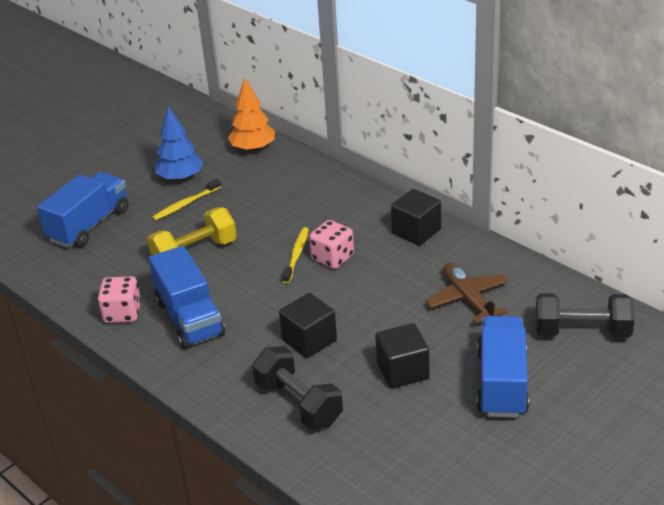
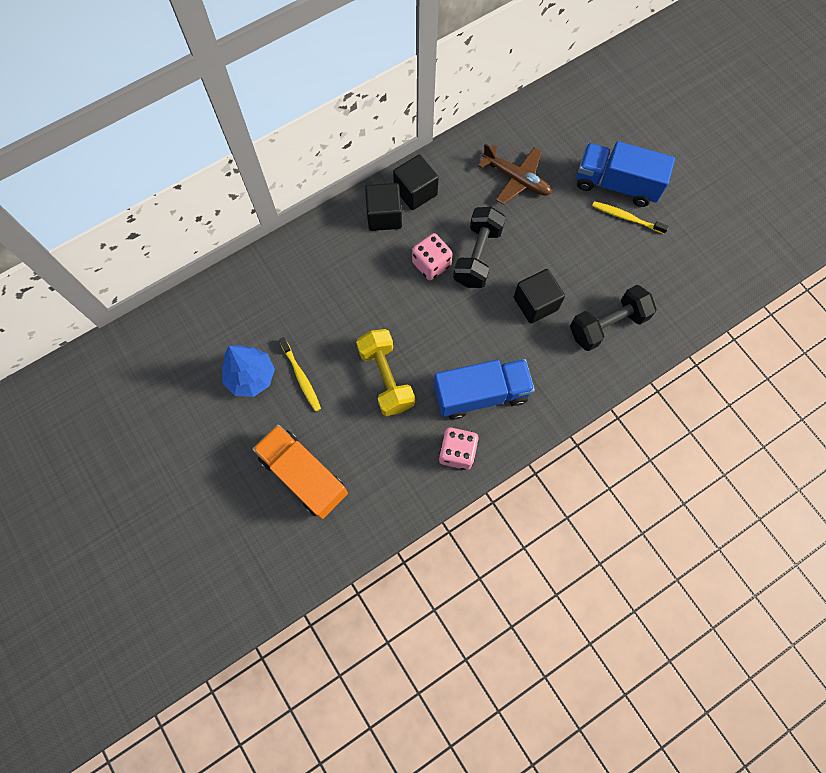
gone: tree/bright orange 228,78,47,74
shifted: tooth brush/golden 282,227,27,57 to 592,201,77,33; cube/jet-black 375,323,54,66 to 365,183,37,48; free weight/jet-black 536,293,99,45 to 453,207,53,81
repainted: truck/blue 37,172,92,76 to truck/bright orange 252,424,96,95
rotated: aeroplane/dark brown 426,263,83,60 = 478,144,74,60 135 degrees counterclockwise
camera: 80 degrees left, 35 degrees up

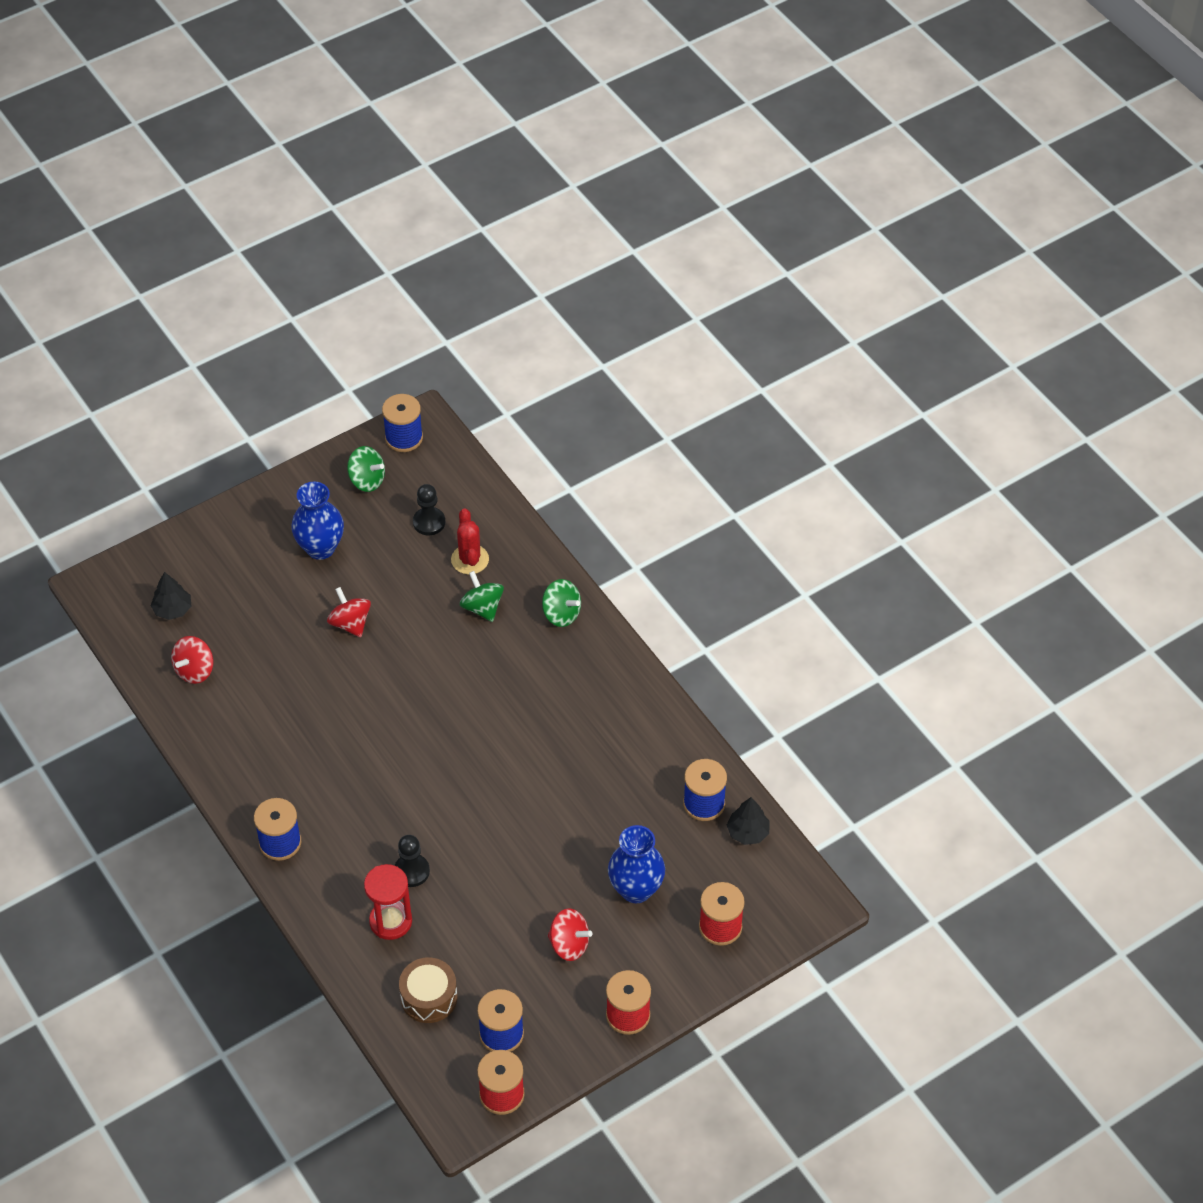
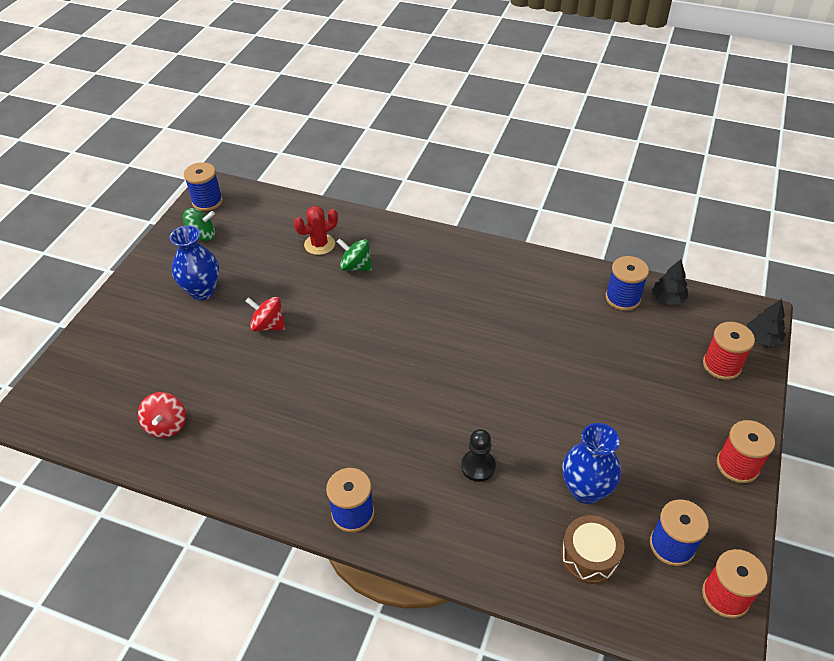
gone: hourglass/red 364,864,48,76; game pawn/jet-black 413,484,32,51; toy top/emerald 542,579,39,48; toy top/red 547,908,45,53
shifted: tree/jet-black 150,572,41,48 to 747,299,39,47; flower vase/blue 608,825,57,78 to 562,423,59,81
rotated: saguaro cactus/red 451,509,38,66 = 294,206,44,49 75 degrees counterclockwise
camera: 35 degrees left, 5 degrees down

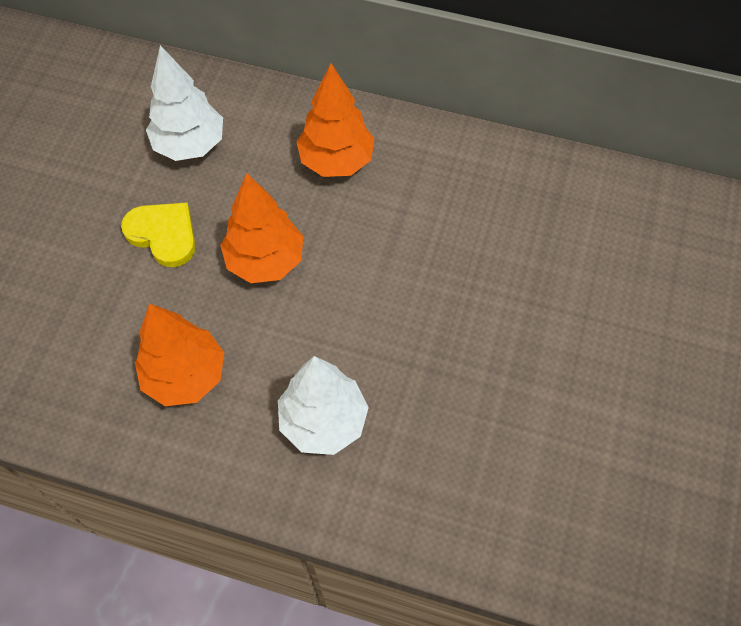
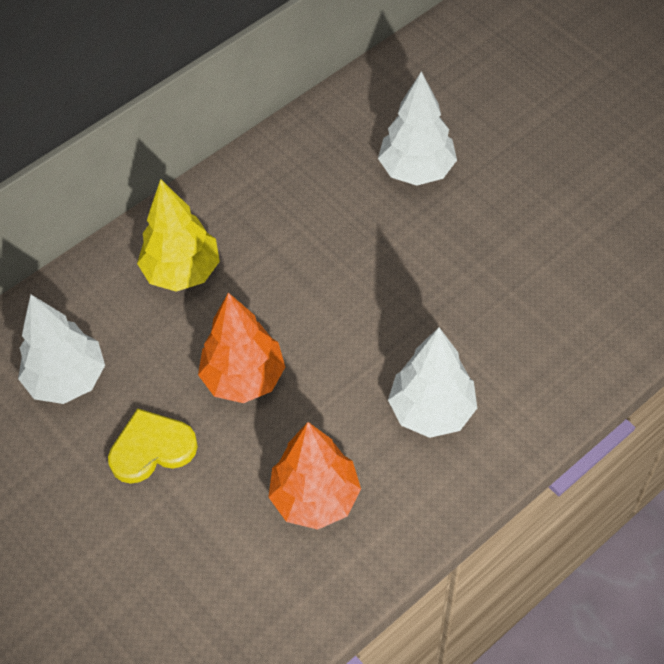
new: tree/white 378,71,79,115
repainted: tree/bright orange 296,63,79,114 to tree/golden 137,179,83,113
camera: 55 degrees left, 5 degrees down

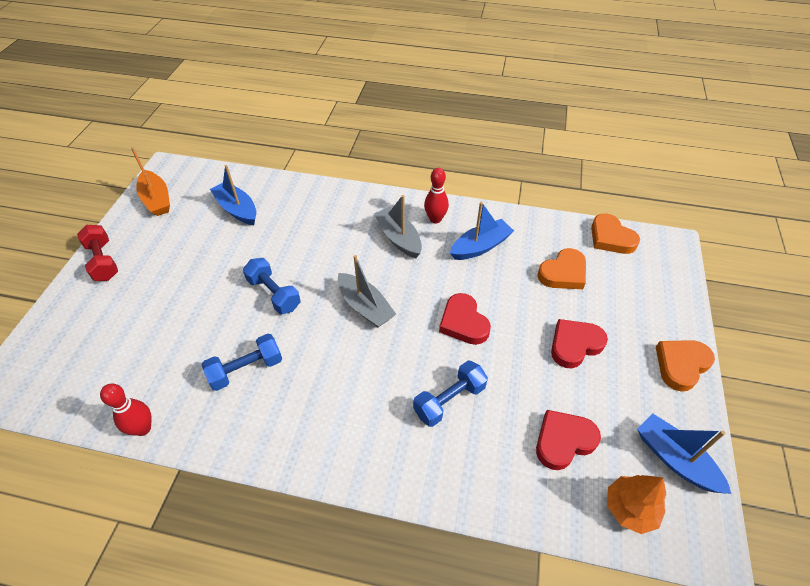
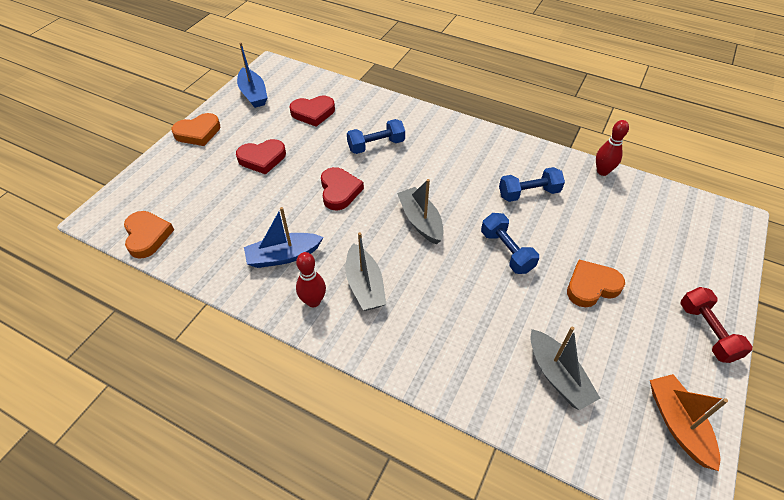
gone: tree/bright orange 608,475,58,59
shifted: love heart/bright orange 537,248,49,41 to 567,259,58,48
repainted: sailboat/blue 210,165,46,60 to sailboat/grey 531,327,69,83
camera: 165 degrees left, 0 degrees up

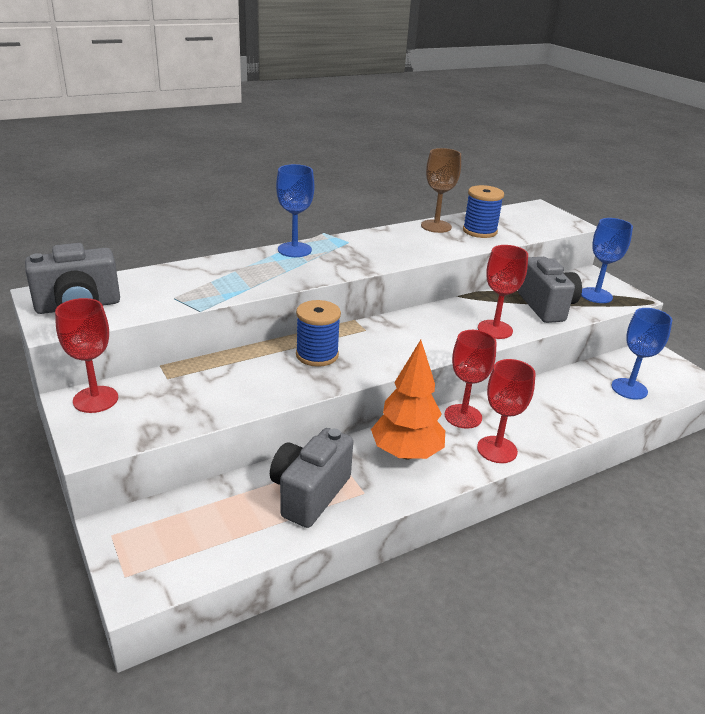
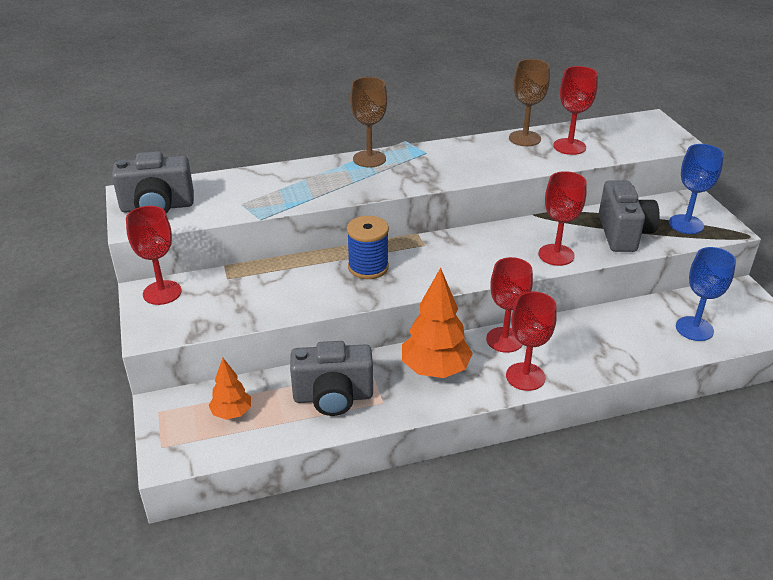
new: tree/bright orange 209,358,42,62
swapped: reel of thread/blue 463,185,41,53 to wine glass/red 553,66,45,89
repainted: wine glass/blue 276,164,38,93 to wine glass/dark brown 350,77,37,91
rotated: compact camera/grey 270,428,83,100 = 290,341,83,75 135 degrees counterclockwise
camera: 15 degrees right, 5 degrees up

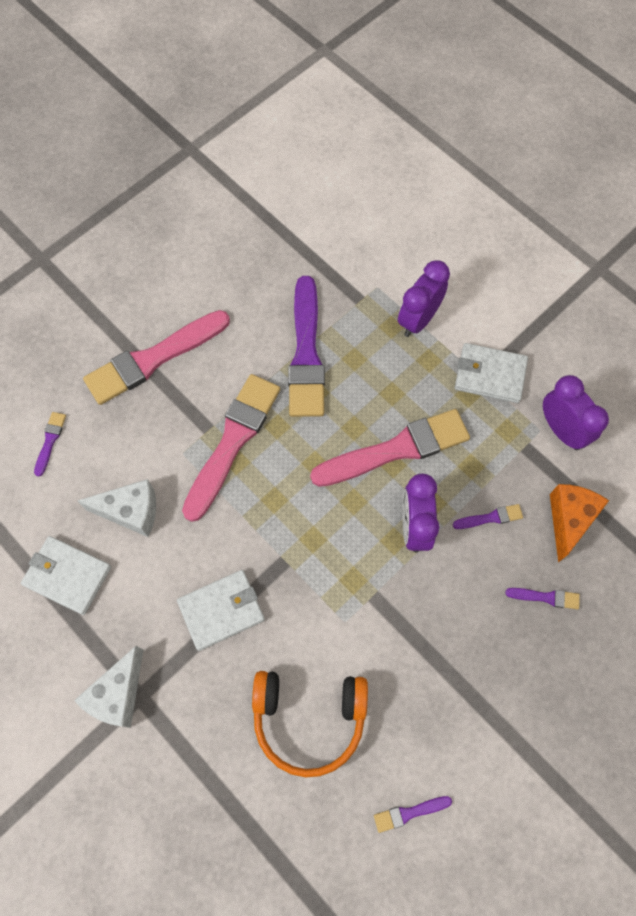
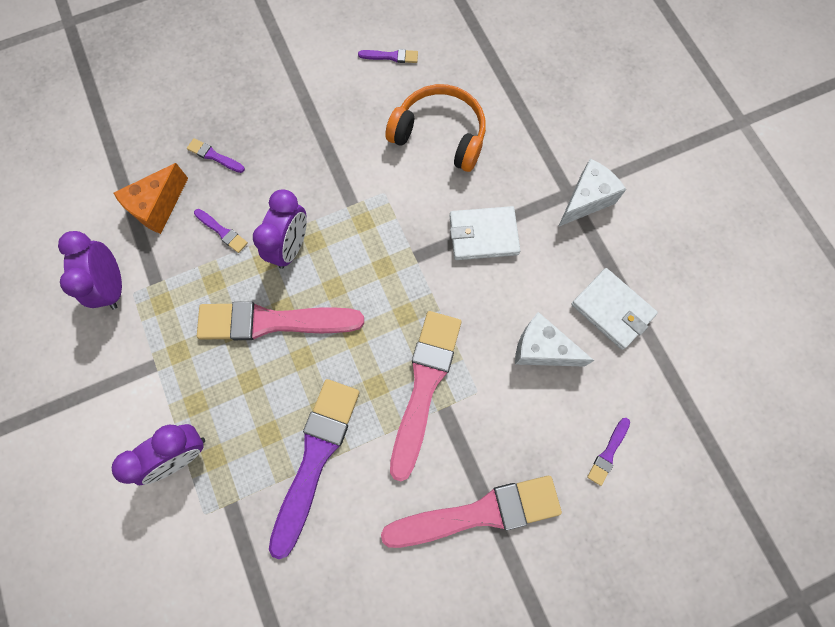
gone: billfold/white 455,343,73,60
rotated: brush/rosy 182,374,98,148 = 390,311,71,170 150 degrees clockwise; brush/violet 453,504,70,25 = 194,209,54,44 150 degrees counterclockwise
camera: 160 degrees left, 5 degrees up

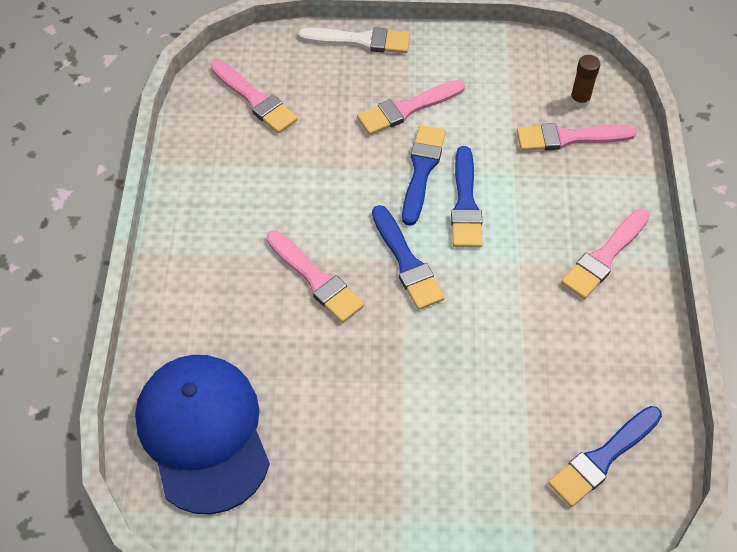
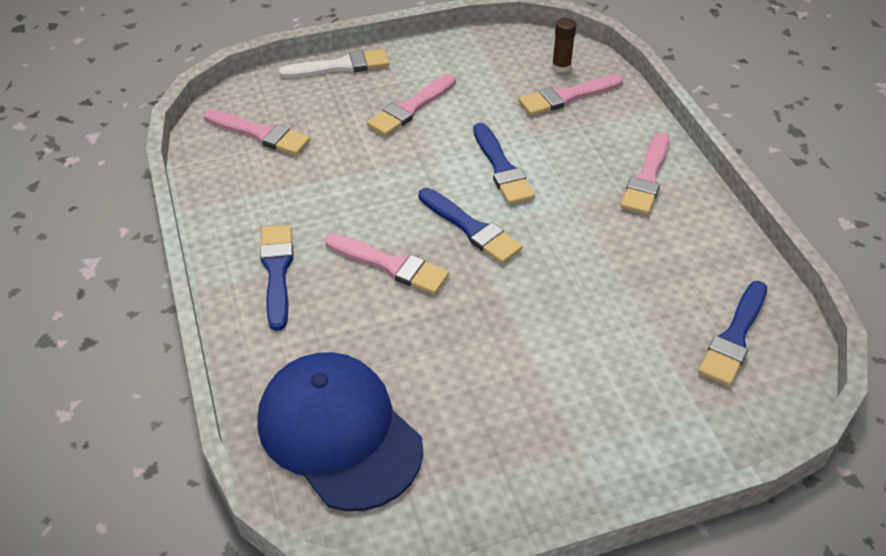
shifted: brush/blue 402,125,44,101 to 260,225,34,106
camera: 20 degrees left, 10 degrees down

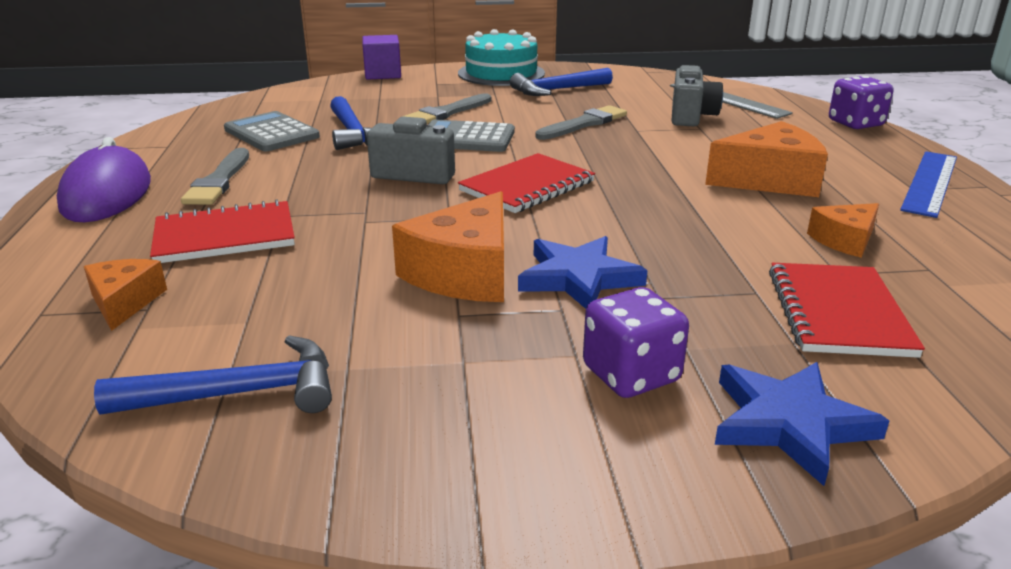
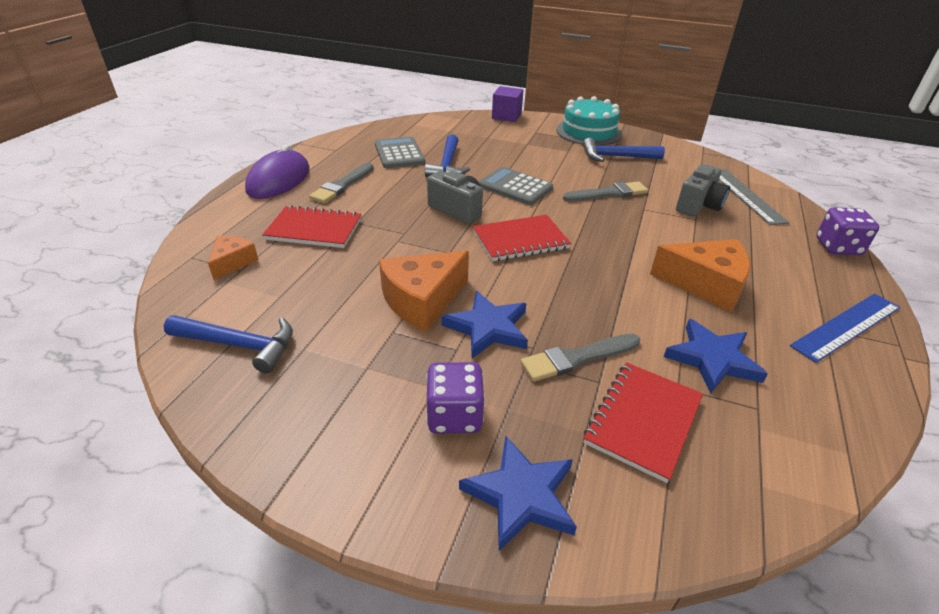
shifted: brush/grey 403,93,88,31 to 520,333,120,48
swapped: cheese wedge/bright orange 807,203,72,55 to star shape/blue 664,319,104,74
camera: 25 degrees right, 10 degrees up

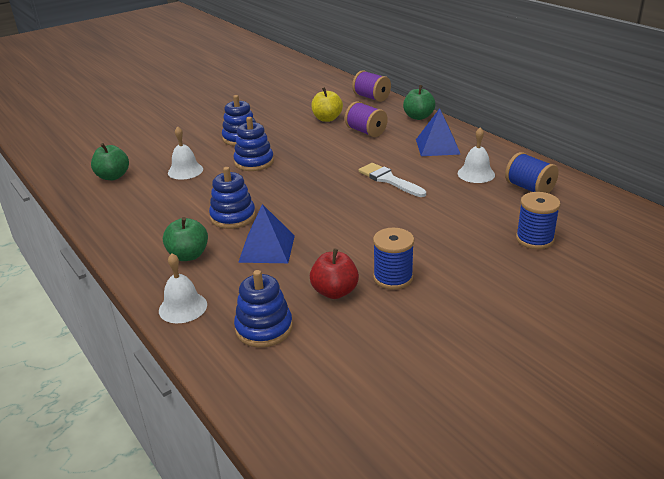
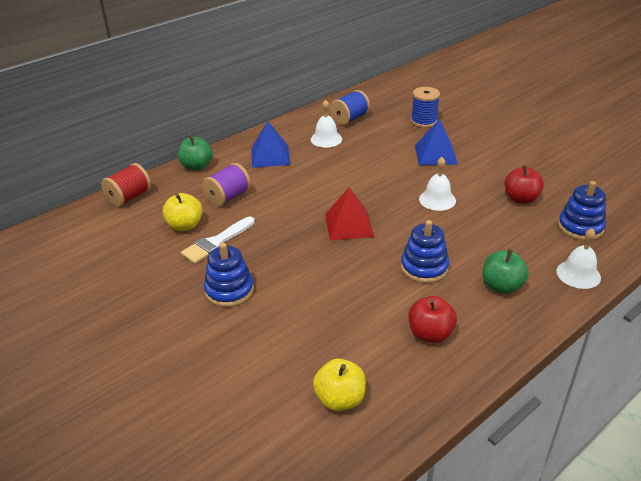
gone: stacking toy/blue 234,117,40,54; reel of thread/blue 373,228,41,62
new: solid pyramid/red 325,187,49,54; apple fruit/red 409,296,48,47
shifted: bell/white 168,126,35,54 to 419,157,37,54; solid pyramid/blue 238,204,57,59 to 415,119,43,46; brush/white 358,163,68,34 to 181,217,74,47
repainted: apple fruit/emerald 91,143,38,37 to apple fruit/golden 313,358,53,53; reel of thread/violet 352,70,39,32 to reel of thread/red 101,163,50,44
camera: 95 degrees left, 5 degrees up

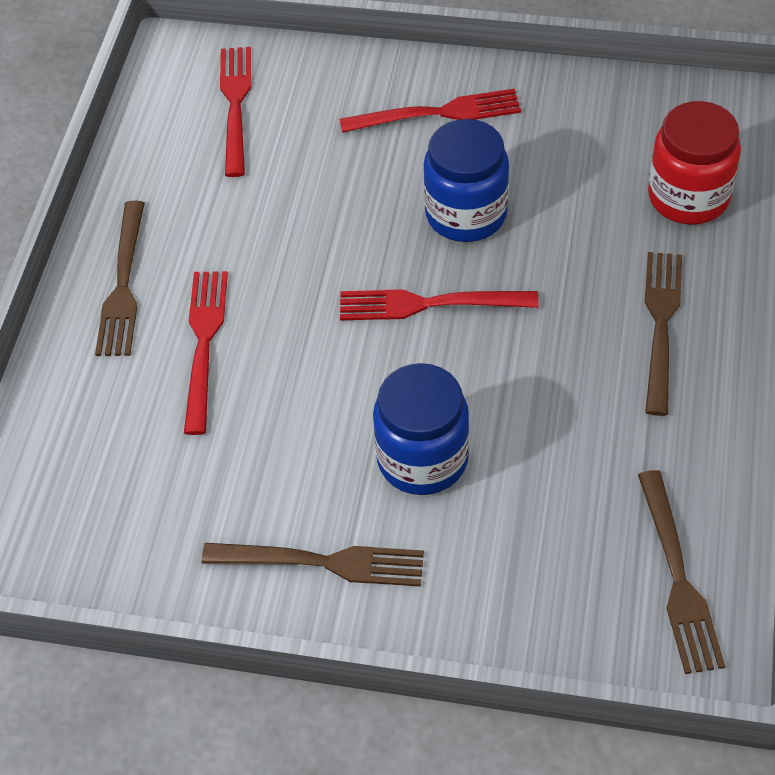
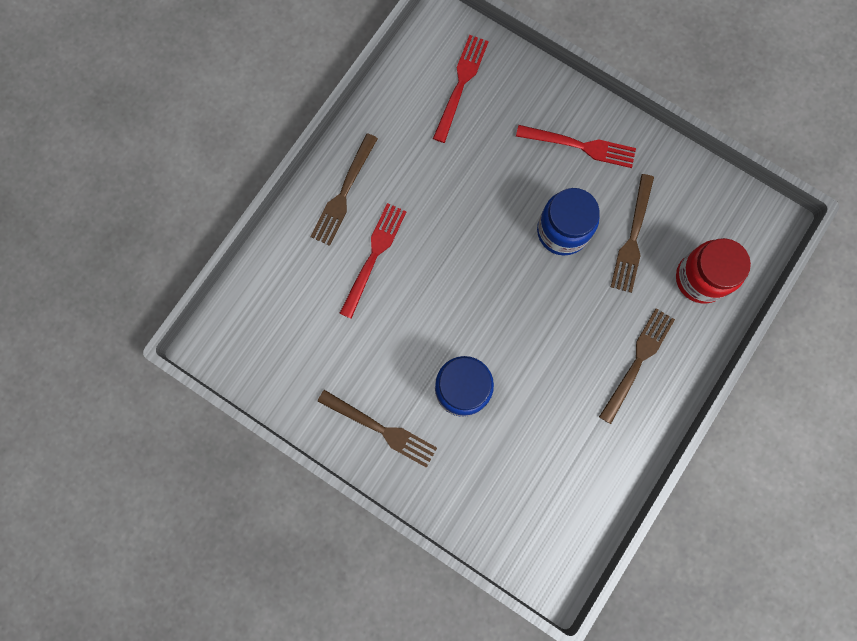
gone: table fork/red 340,289,199,31
shifted: table fork/dark brown 638,470,87,204 to 611,174,43,119
camera: 20 degrees right, 25 degrees up

